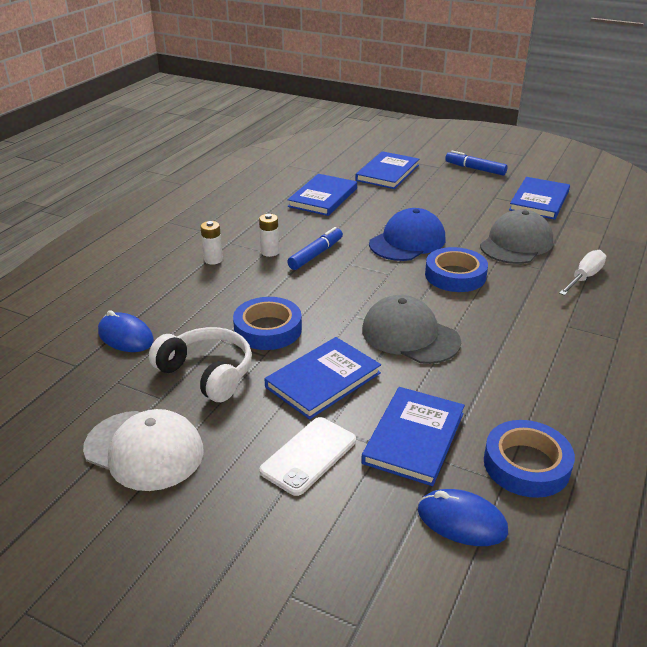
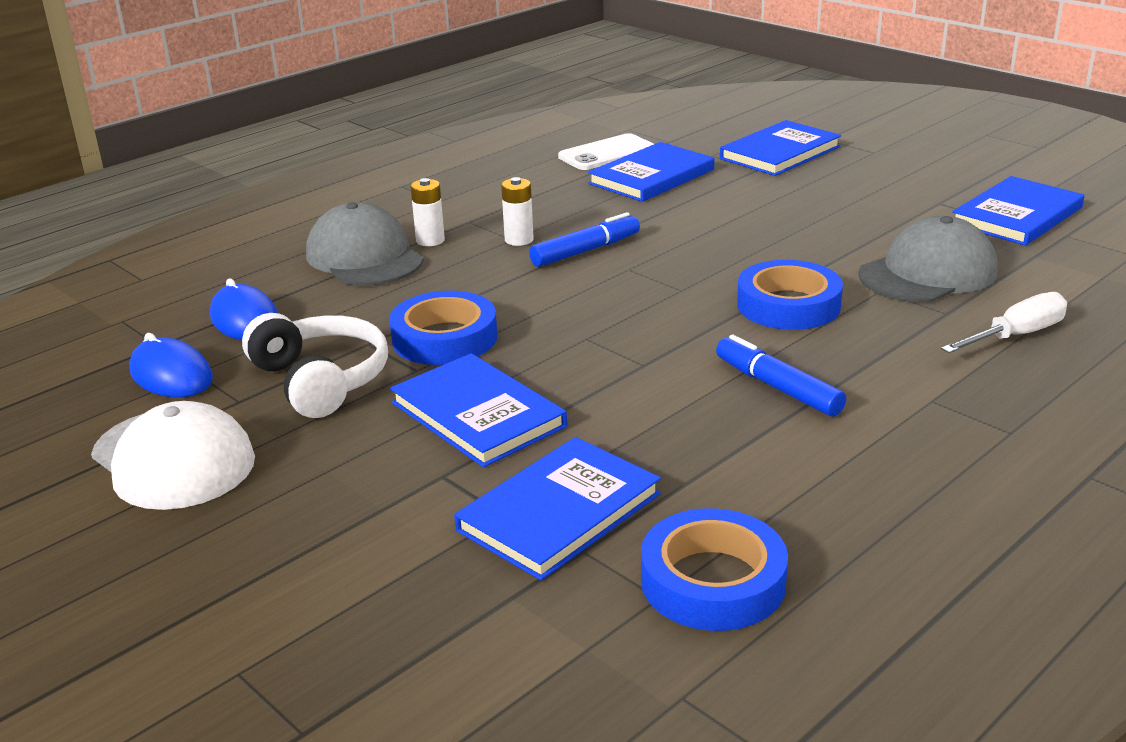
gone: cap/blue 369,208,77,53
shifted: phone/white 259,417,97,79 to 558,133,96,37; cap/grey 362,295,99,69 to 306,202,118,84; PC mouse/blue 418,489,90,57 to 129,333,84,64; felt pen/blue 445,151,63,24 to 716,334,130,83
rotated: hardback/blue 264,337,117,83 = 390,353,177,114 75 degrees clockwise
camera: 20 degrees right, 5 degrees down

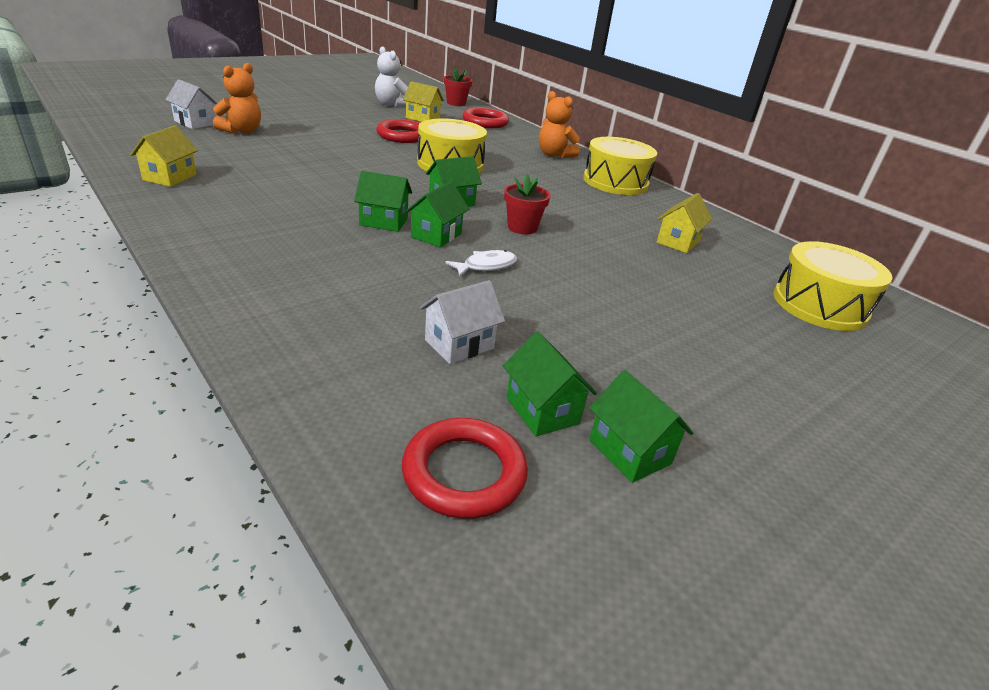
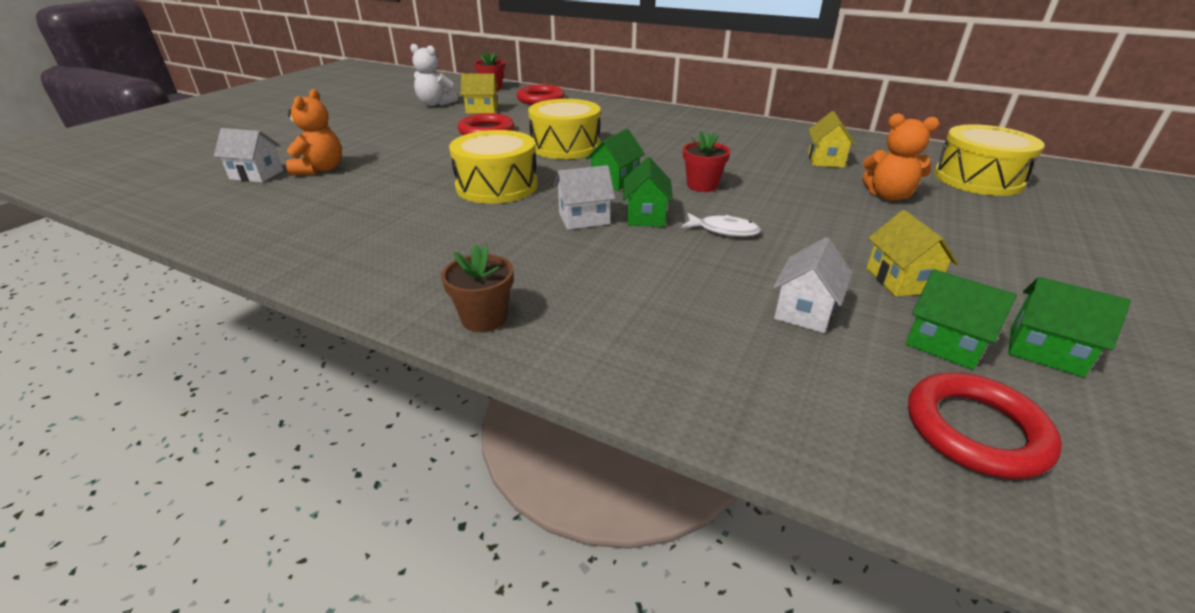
new: potted plant/dark brown 441,244,72,88
shifted: toy house/golden 130,125,68,62 to 866,210,93,87; stuffed bear/bright orange 539,91,41,67 to 862,113,77,88; snare drum/golden 583,137,74,58 to 449,130,89,74
repainted: toy house/emerald 354,171,58,61 to toy house/white 554,165,61,65
rotated: fish/white 445,250,72,27 = 681,213,80,24 75 degrees clockwise
camera: 20 degrees left, 0 degrees up

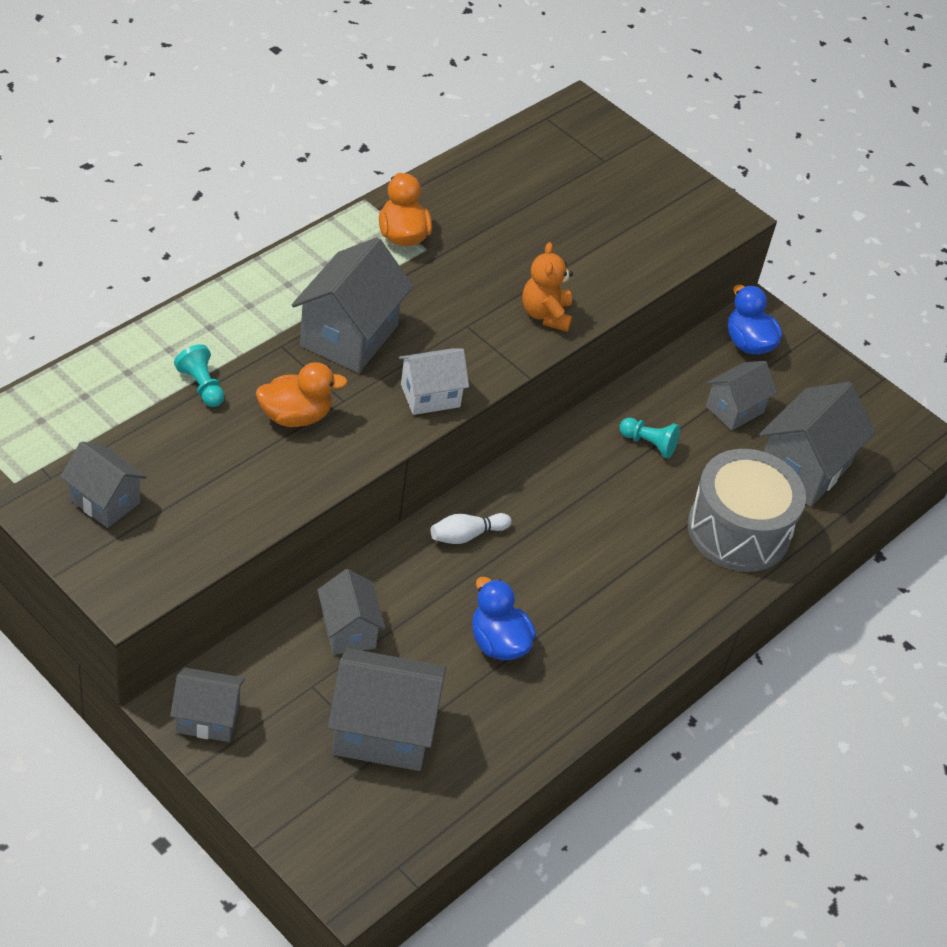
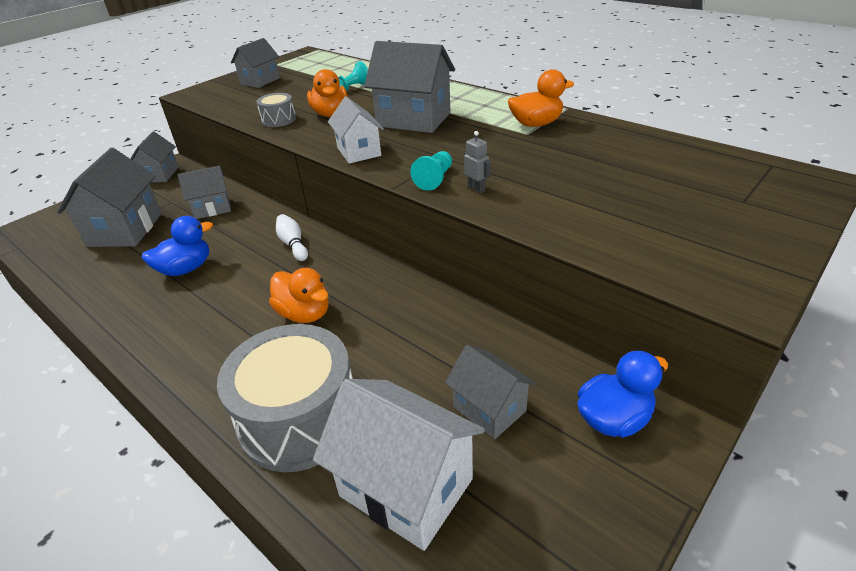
new: snare drum/grey 256,93,40,34; toy duck/bright orange 269,268,60,55
shifted: game pawn/aqua 619,418,61,40 to 410,151,42,40
swapped: stuffed bear/bright orange 522,242,51,90 to robot/grey 464,131,27,63
repainted: toy house/grey 759,382,116,125 to toy house/white 313,379,172,172
camera: 95 degrees right, 10 degrees down

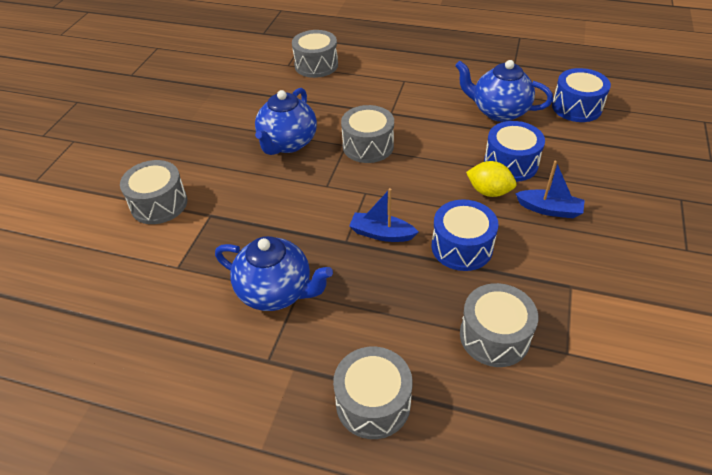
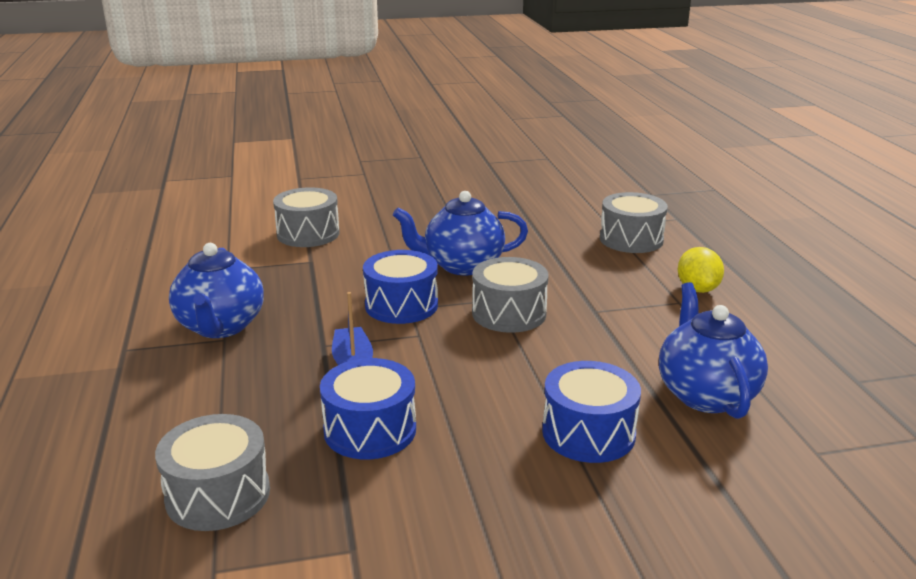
gone: snare drum/grey 333,347,80,92; sailboat/blue 515,161,70,57
shifted: toy lemon/golden 466,161,50,36 to 678,247,46,46; snare drum/blue 552,68,59,54 to 363,250,75,74
camera: 60 degrees right, 20 degrees down

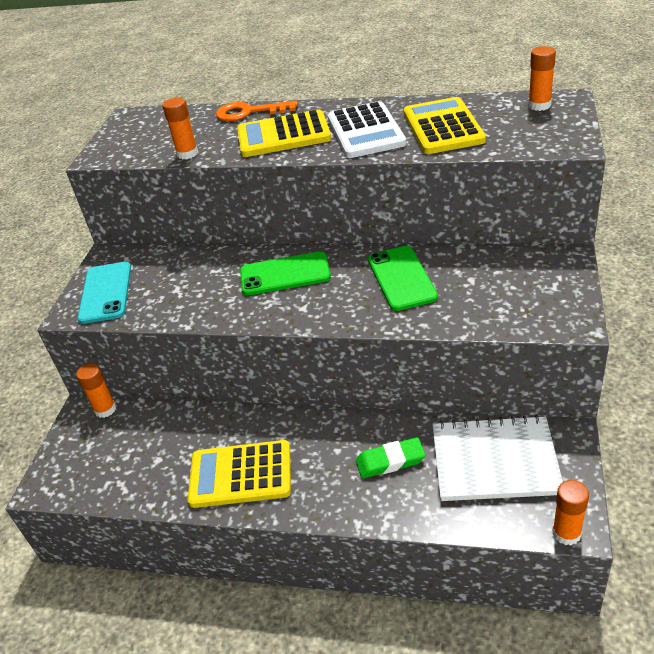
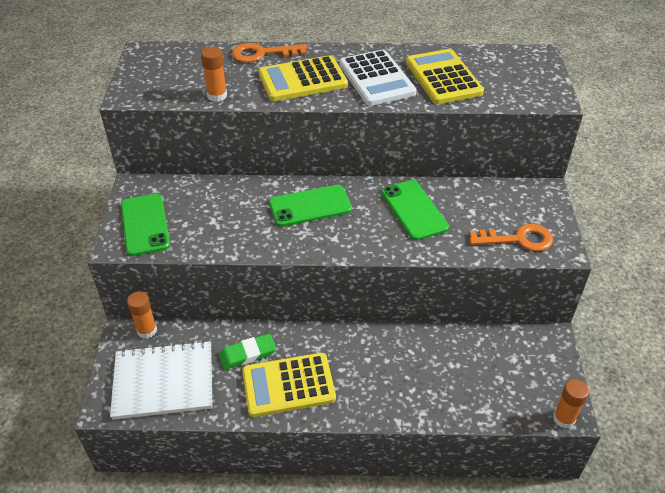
gone: stick of glue/bright orange 528,46,28,65
new: key/bright orange 469,224,84,27
shifted: pencil eraser/emerald 356,437,69,41 to 219,334,57,36; notebook/white 432,415,131,86 to 110,340,103,80
repainted: phone/aqua 77,262,54,62 to phone/emerald 121,194,49,62
camera: 15 degrees left, 5 degrees up

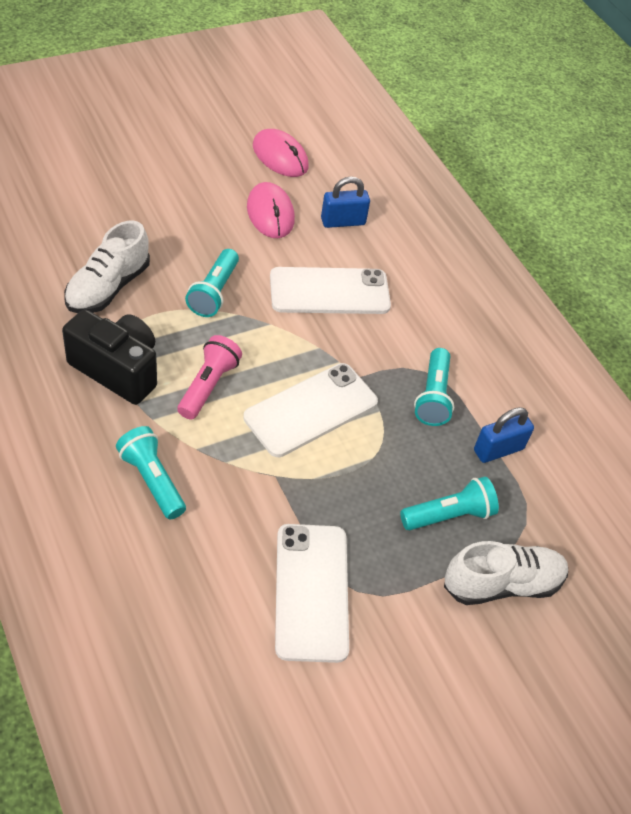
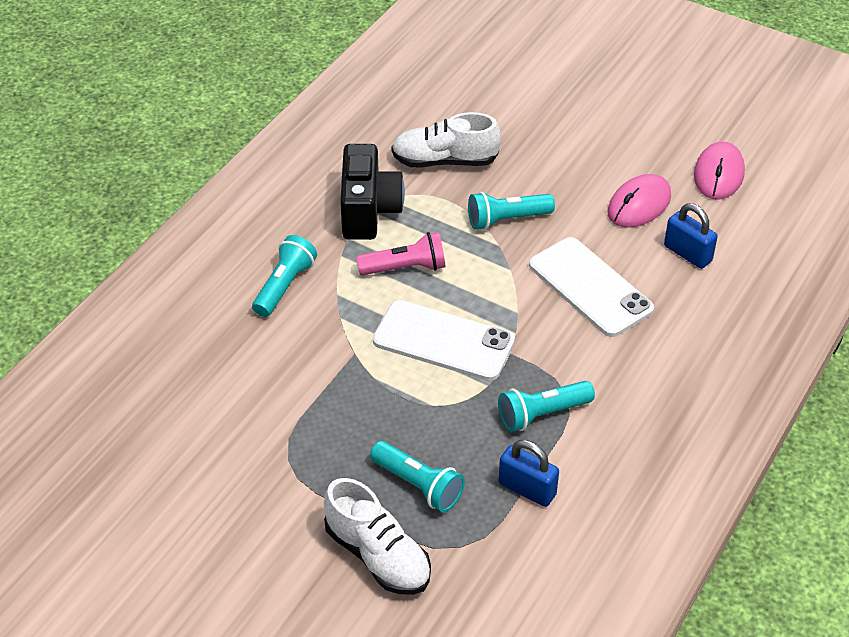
gone: phone/white 275,524,74,139
camera: 65 degrees right, 5 degrees down

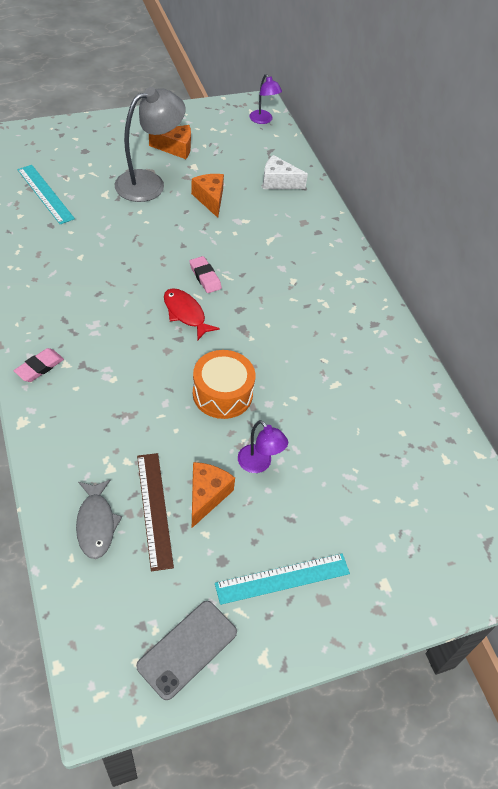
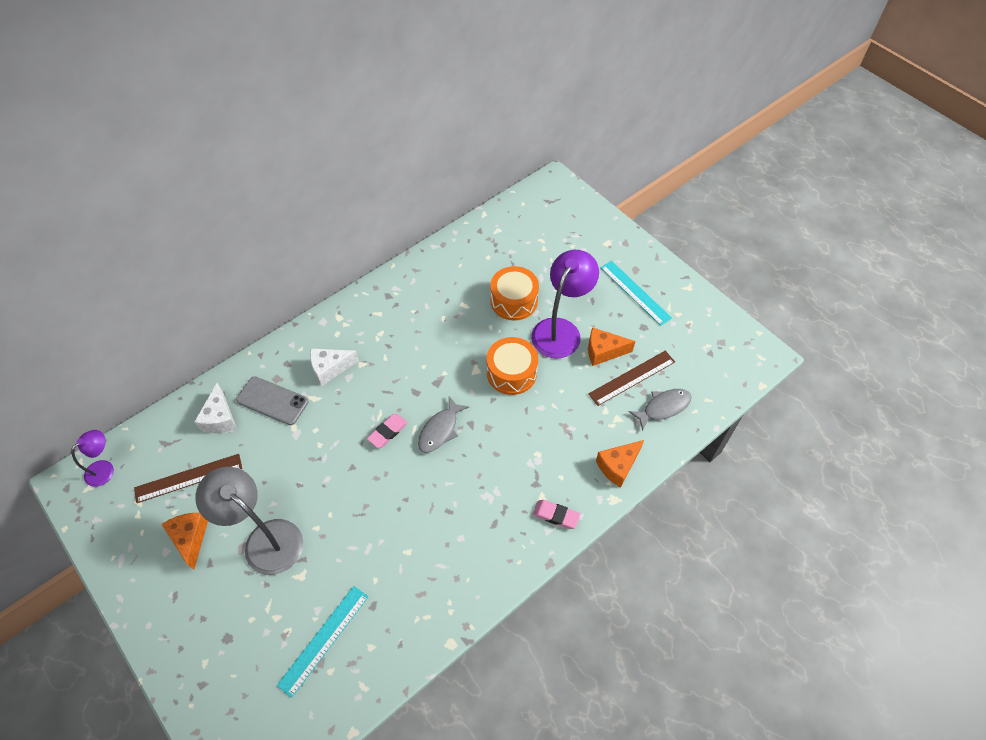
new: measuring stick/dark brown 134,454,108,49; cheese wedge/white 310,348,49,38; snare drum/bright orange 490,266,49,55
shifted: phone/grey 136,601,101,99 to 236,376,72,49; cheese wedge/bright orange 191,174,33,44 to 596,440,48,48
repainted: fish/red 164,288,56,52 to fish/grey 418,396,51,57
scaled: lamp/violet 238,420,50,53 = 531,250,68,108 x1.90
camera: 105 degrees left, 5 degrees up

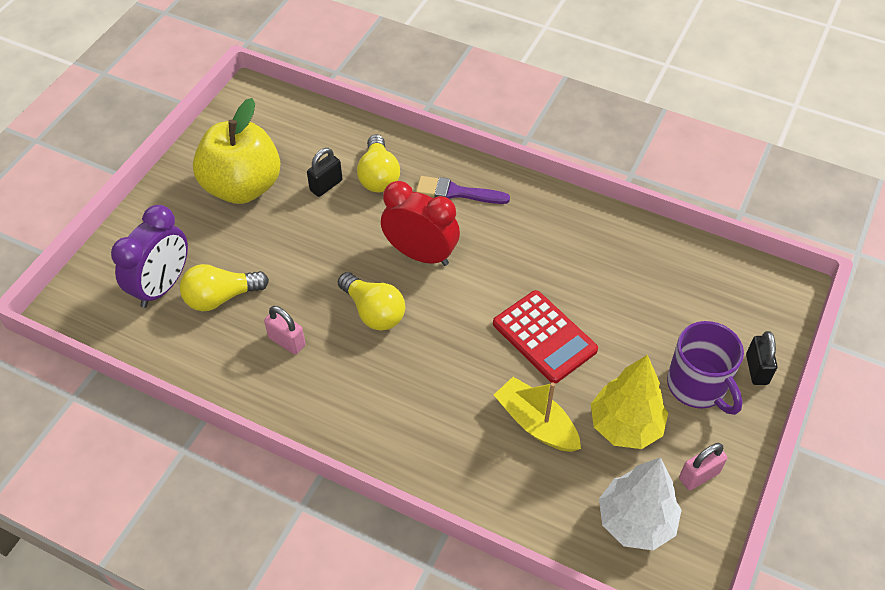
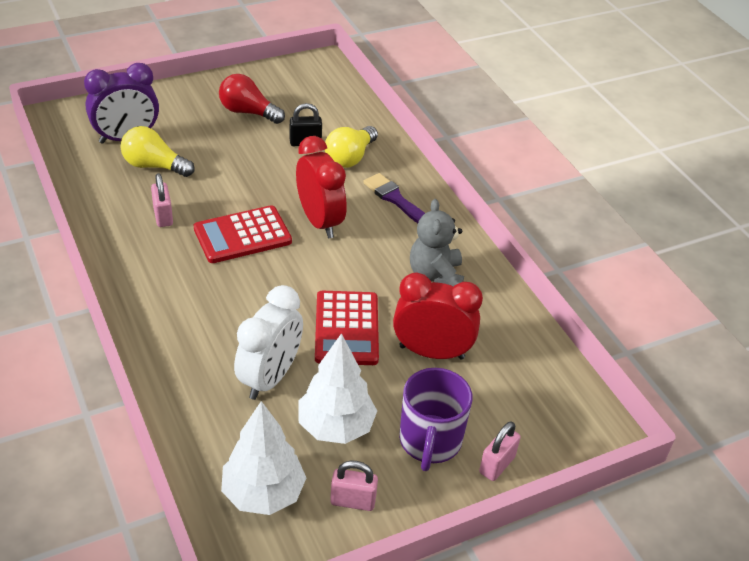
new: alarm clock/red 393,272,90,88; stuffed bear/grey 410,199,54,87
swapped: apple fruit/golden 193,98,87,106 to lightbulb/red 219,74,66,50; lightbulb/golden 338,272,67,59 to pocket calculator/red 194,205,98,58; sailboat/golden 494,377,87,75 to alarm clock/white 234,285,69,115
repainted: tree/golden 591,355,77,94 to tree/white 298,333,79,111; padlock/jet-black 746,331,31,54 to padlock/rosy 479,421,42,60
camera: 35 degrees right, 10 degrees down

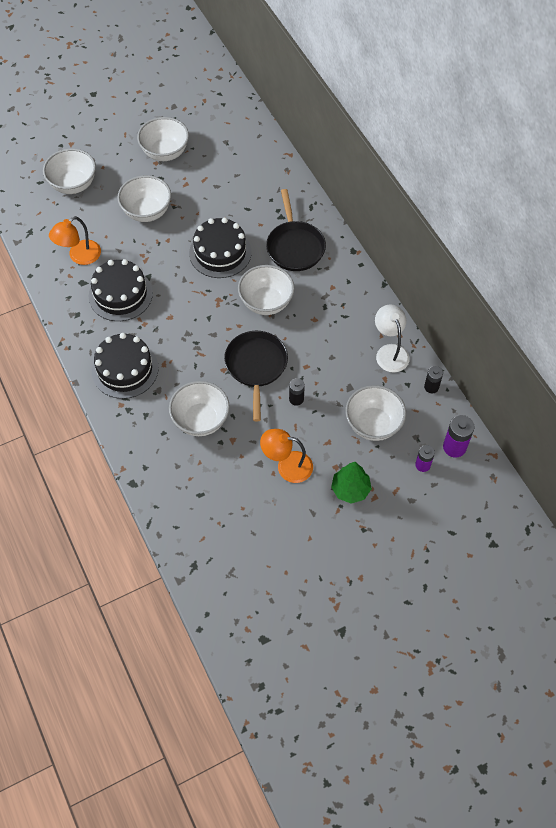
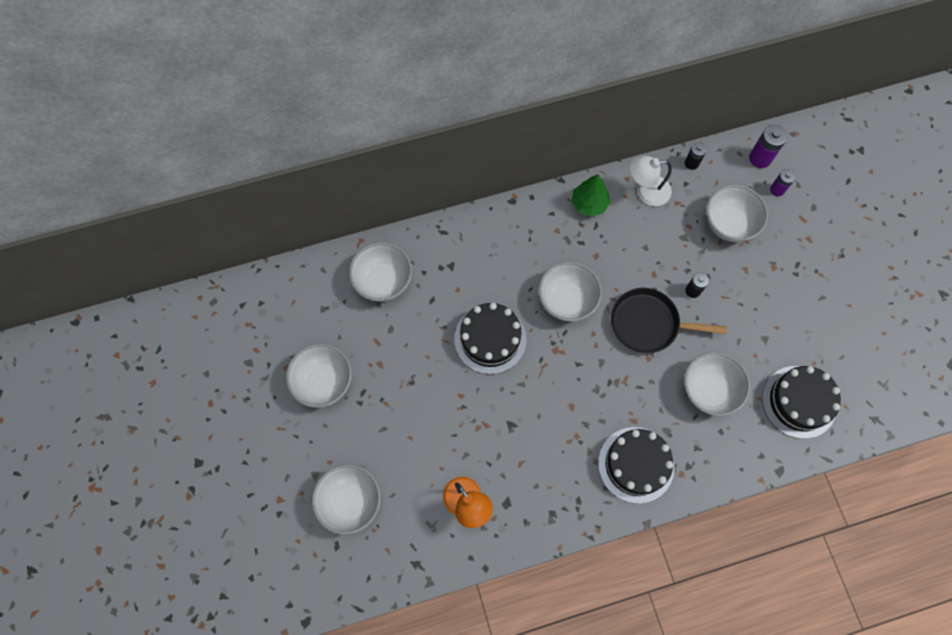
gone: lamp/bright orange 260,429,53,54; frying pan/jet-black 266,189,60,82
shifted: cake/jet-black 89,259,64,62 to 762,366,79,73; serving bowl/white 117,175,54,47 to 349,242,63,60; tree/emerald 331,462,41,42 to 571,174,39,43
camera: 80 degrees left, 10 degrees up

